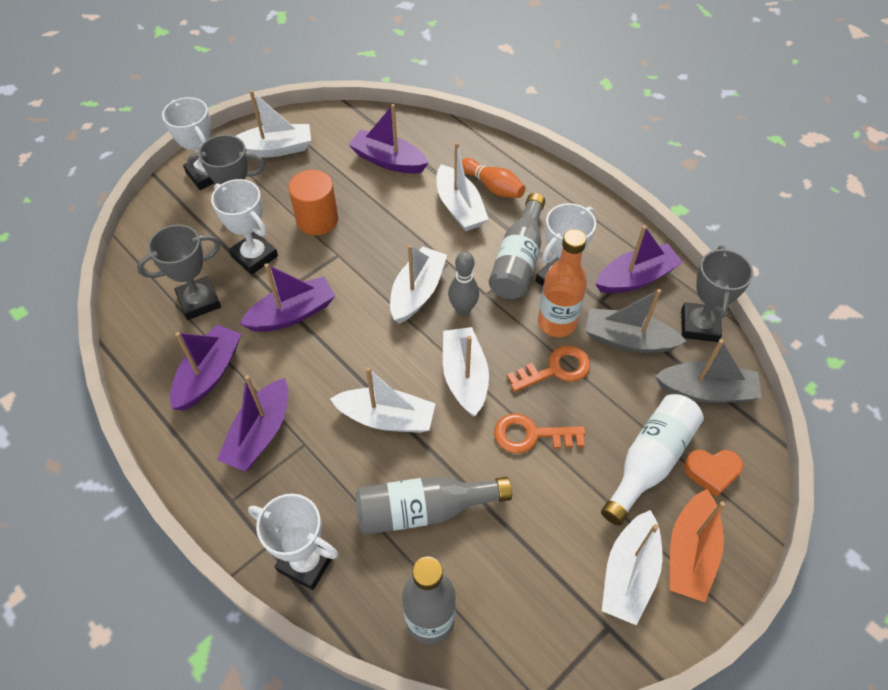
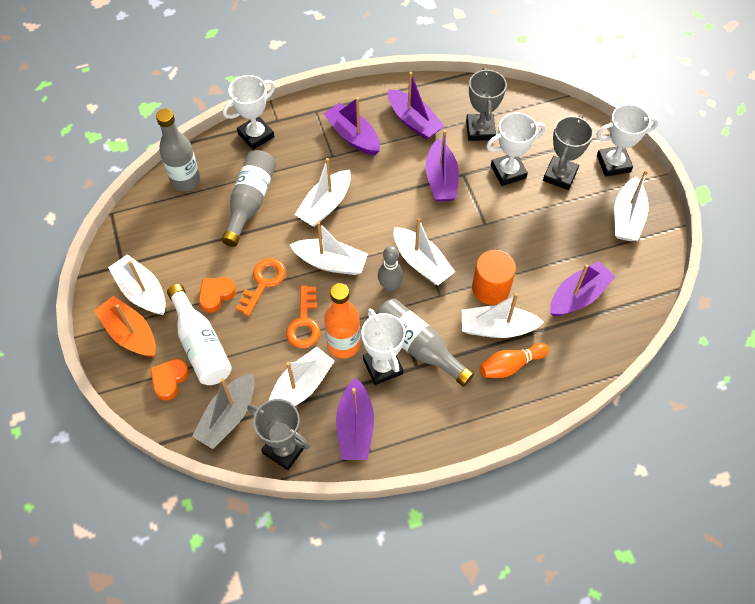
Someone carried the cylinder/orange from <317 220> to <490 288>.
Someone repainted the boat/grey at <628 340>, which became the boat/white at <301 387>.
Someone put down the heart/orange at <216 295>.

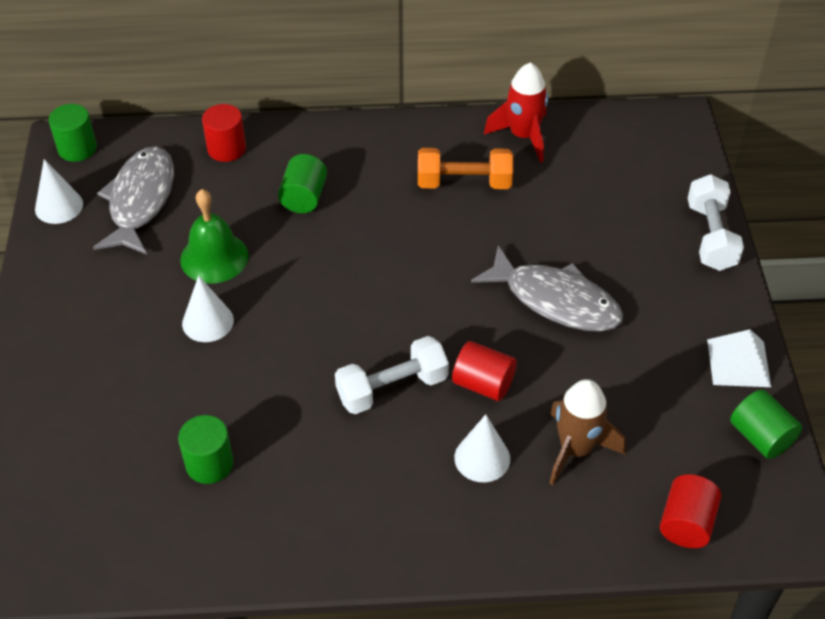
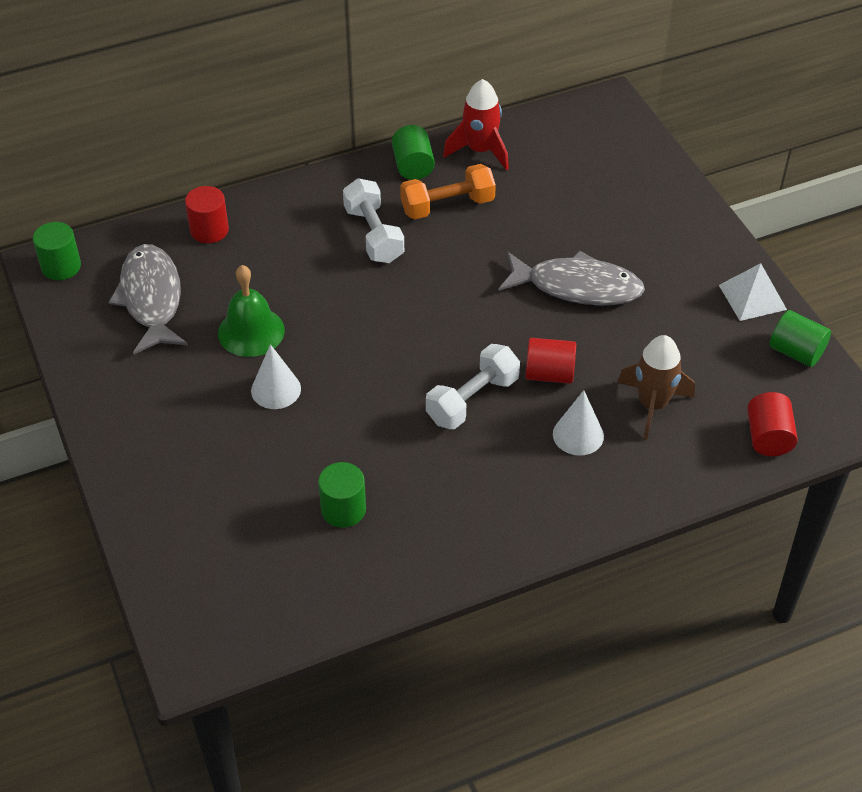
Someone took away the cone/white at <59 206>.
Someone carried the cylinder/green from <304 197> to <413 166>.
Someone carried the dumbbell/white from <711 236> to <374 235>.

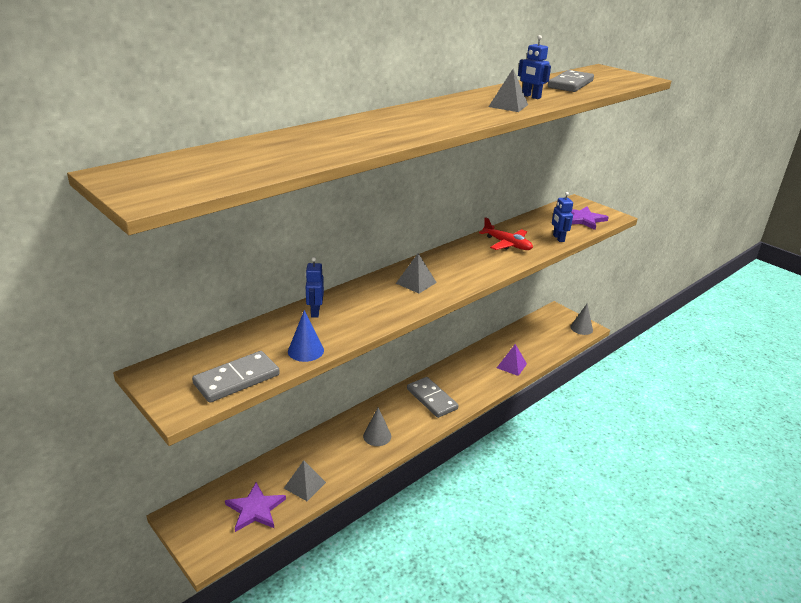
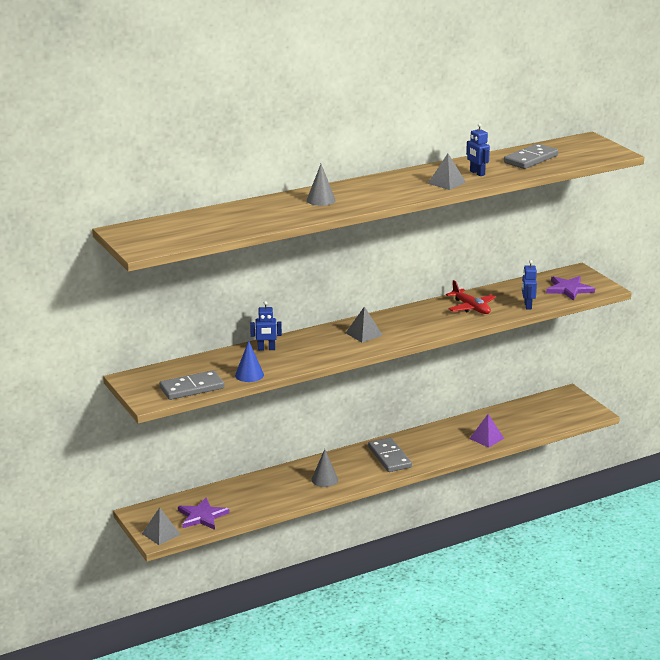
Someone carried the pyramid/grey from <305 485> to <161 534>.
Someone rotated the robot/blue at <315 312> by 105 degrees counterclockwise.
Someone carried the cone/grey from <581 328> to <321 200>.

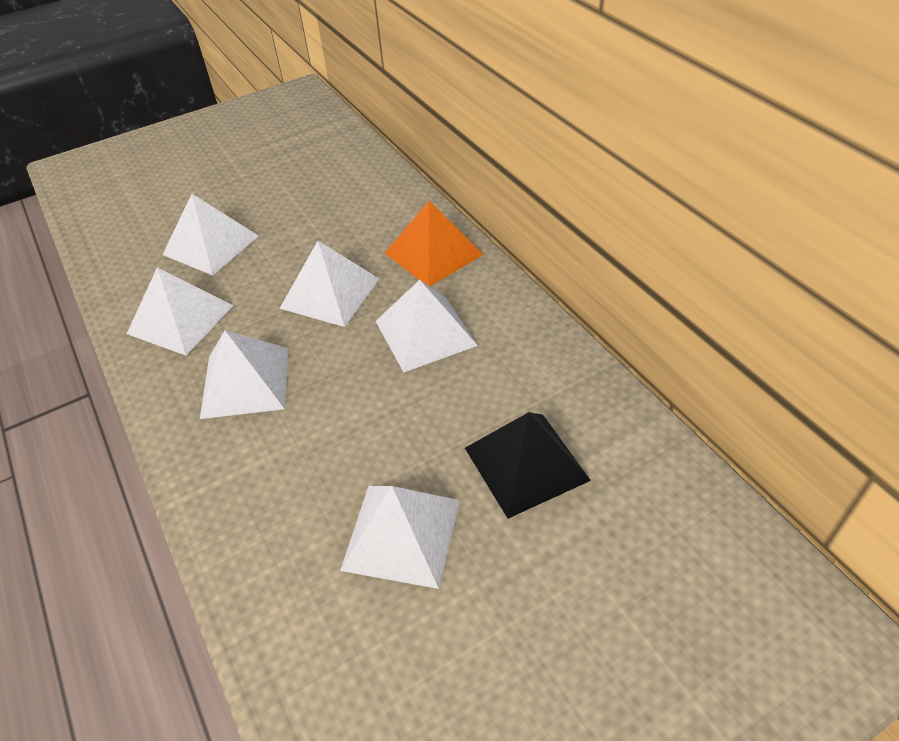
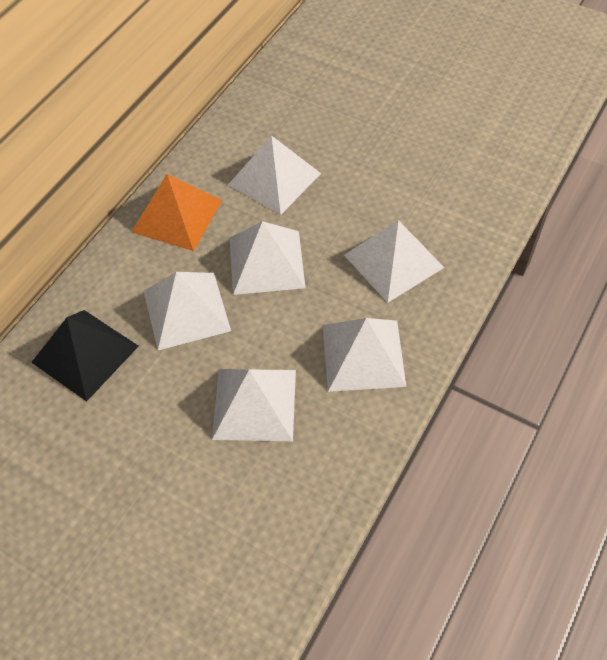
Someone carried the pyramid/white from <401 534> to <186 310>.
Someone carried the pyramid/black from <526 464> to <85 354>.

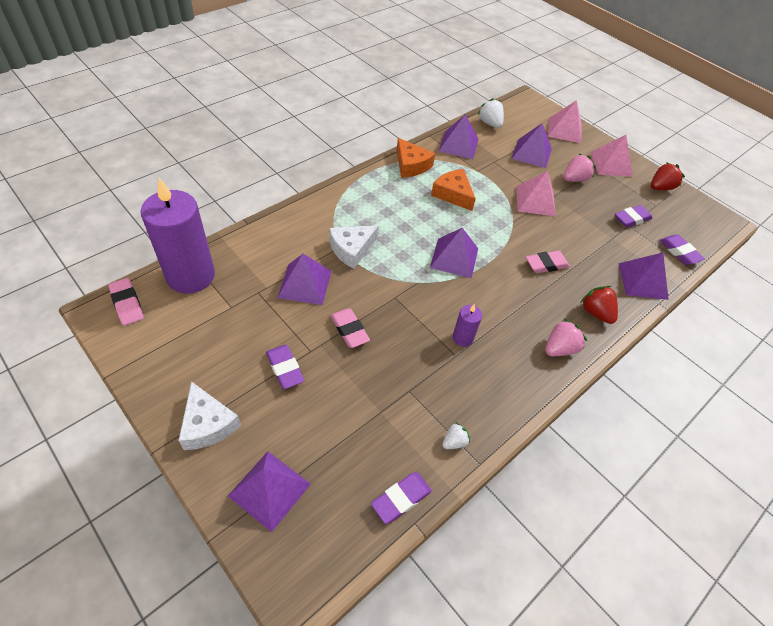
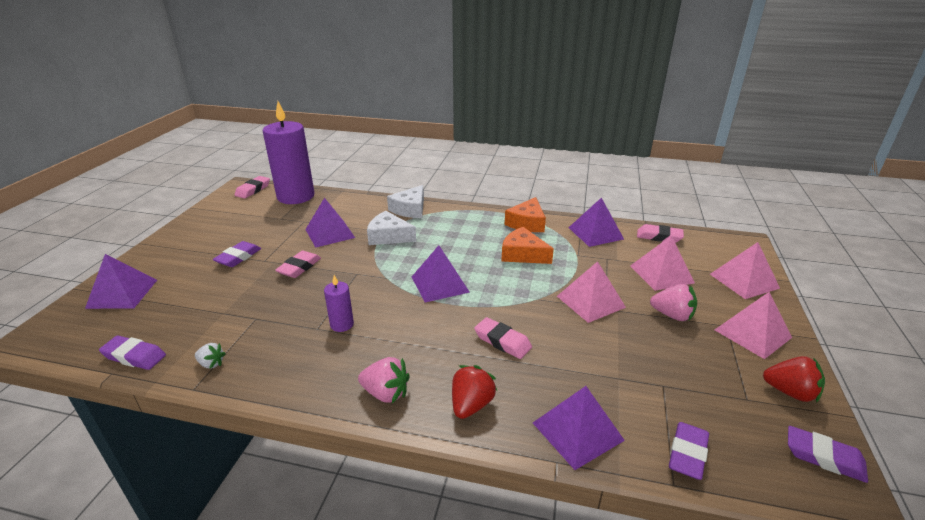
Someone carried the cheese/white from <208 424> to <410 209>.
Someone rotated the cheese/orange at <453 194> by 75 degrees counterclockwise.
Someone swapped the strawberry/white at <490 123> for the eraser/pink at <659 237>.
Someone repainted the pyramid/purple at <531 153>, which became the pyramid/pink at <661 274>.
Someone carried the eraser/purple from <632 219> to <824 457>.

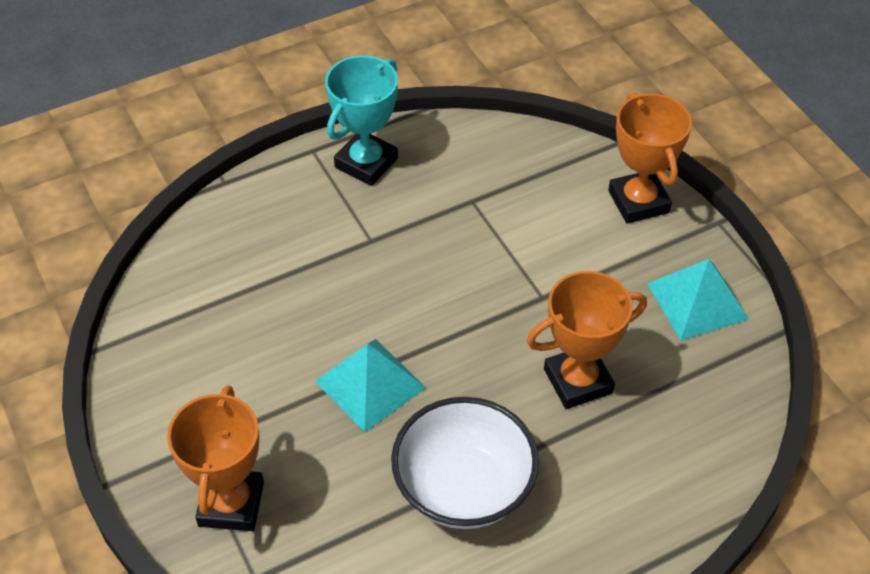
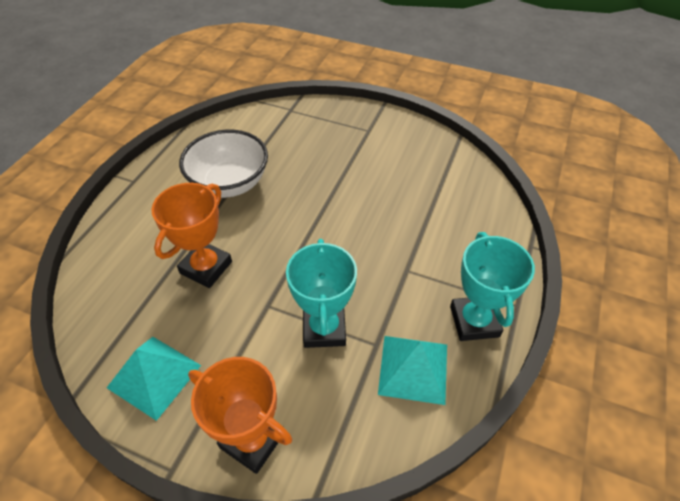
Someone took away the trophy/orange at <231 504>.
Someone carried the pyramid/turquoise from <370 384> to <413 369>.
Someone put down the trophy/turquoise at <324 328>.

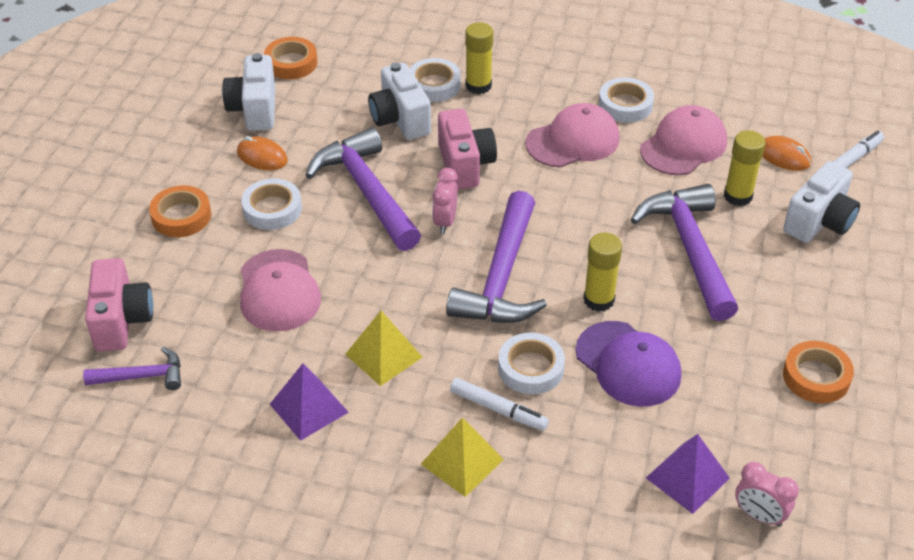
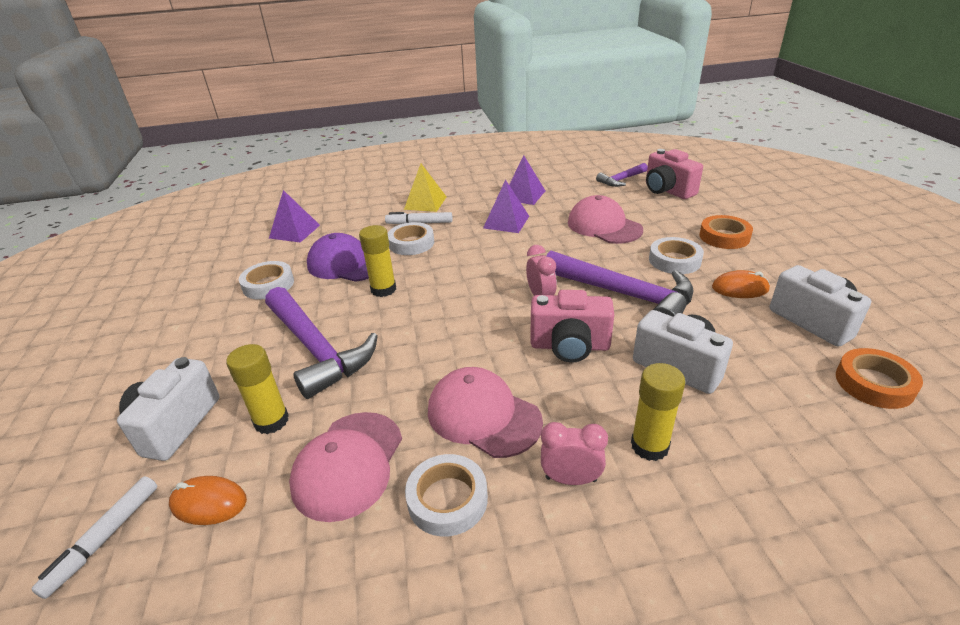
Someone repainted the pyramid/yellow at <383 355>, which became the pyramid/purple at <506 222>.
Someone carried the tape/white from <434 85> to <268 285>.
Someone rotated the camera/pink at <465 165> by 45 degrees counterclockwise.
Someone took away the hammer/purple at <501 277>.
Someone rotated the cap/pink at <573 141> by 90 degrees clockwise.
Someone carried the clock/pink from <759 515> to <571 479>.
Someone took away the tape/orange at <816 377>.

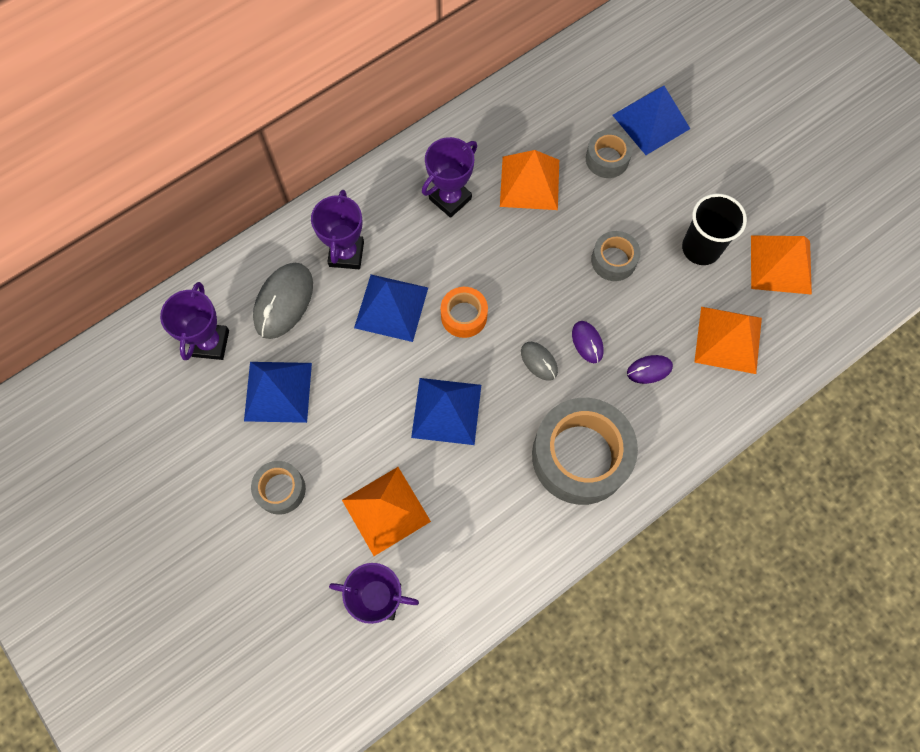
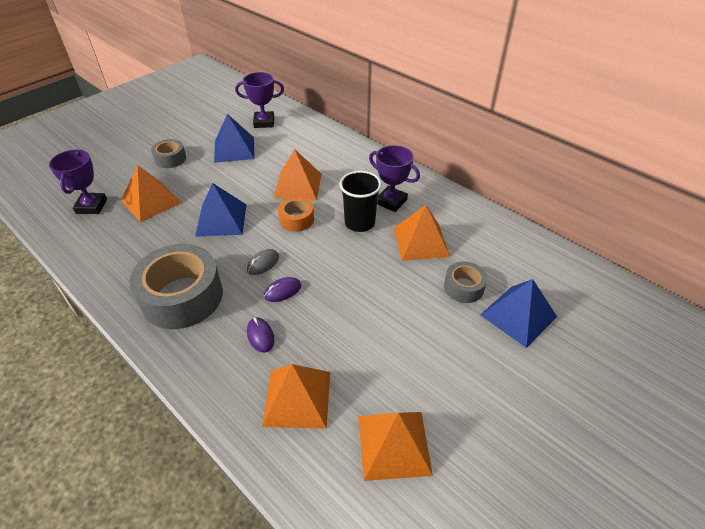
Someone took away the mouse/grey at <284 302>.
Someone took away the trophy/purple at <346 254>.
Someone repainted the pyramid/blue at <391 307>, which became the pyramid/orange at <298 185>.
Someone took away the tape/grey at <613 260>.
Someone carried the cup/black from <701 248> to <359 223>.

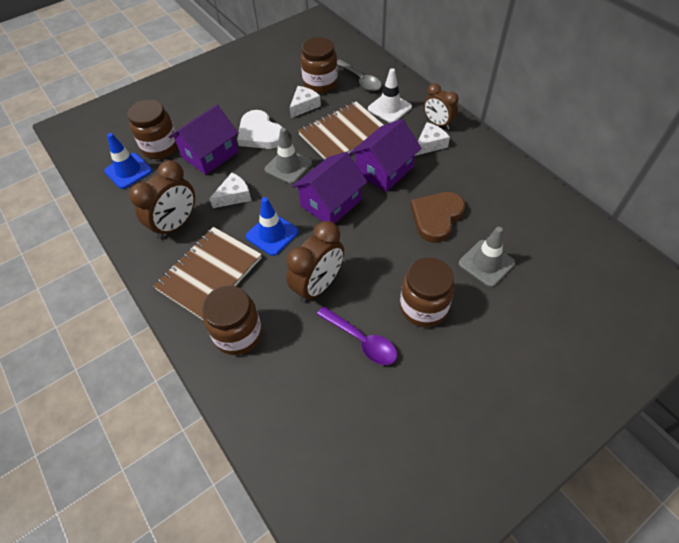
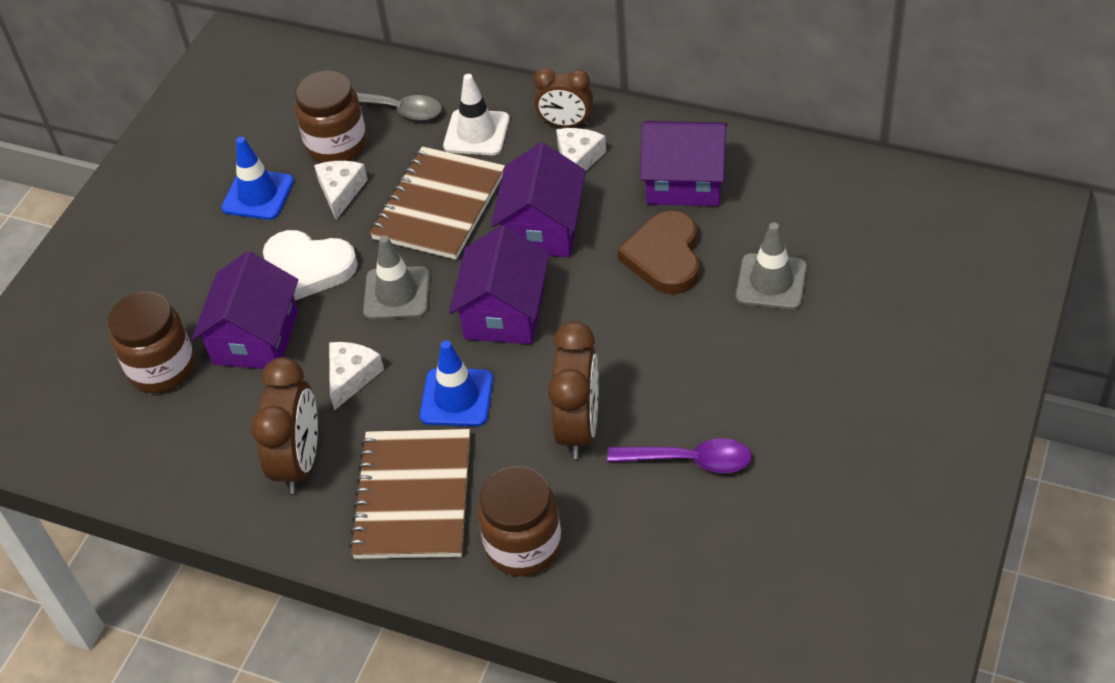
Someone carried the traffic cone/blue from <128 171> to <258 195>.
Someone took away the jar/brown at <423 307>.
Someone put down the house/purple at <684 182>.

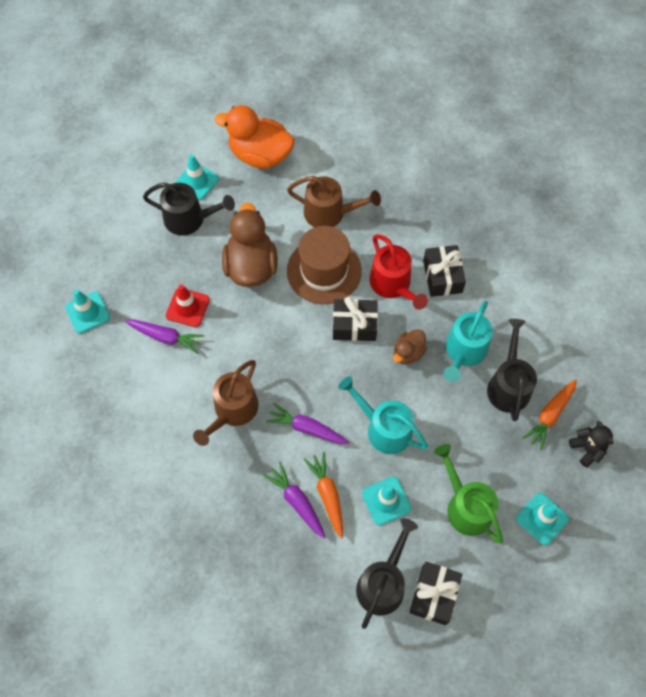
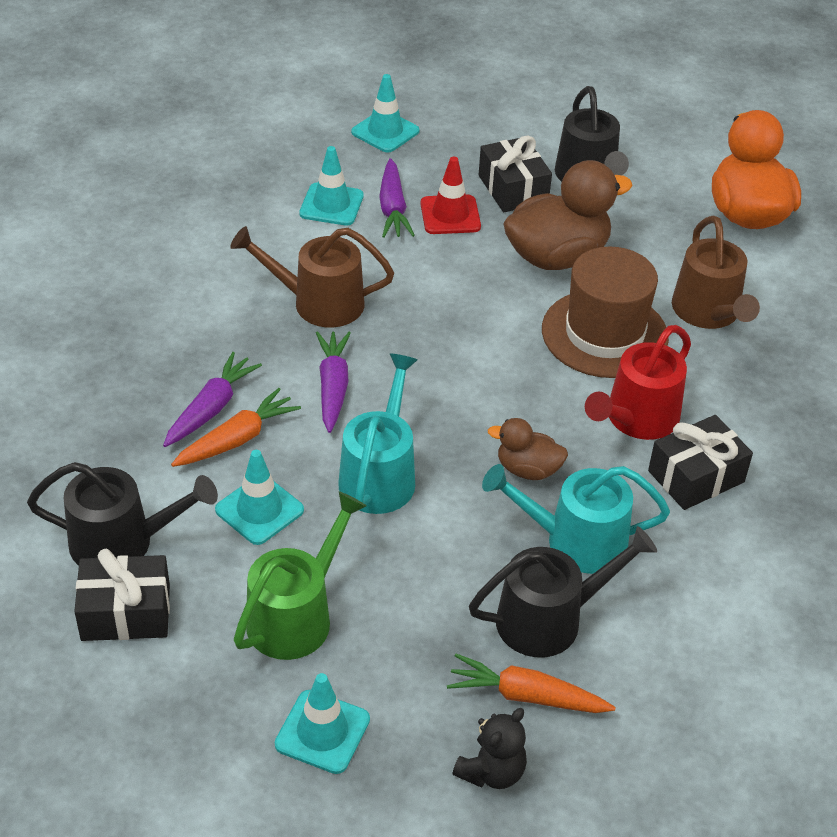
Someone carried the traffic cone/turquoise from <197 181> to <331 205>.
Someone carried the gift/black from <354 325> to <513 189>.

